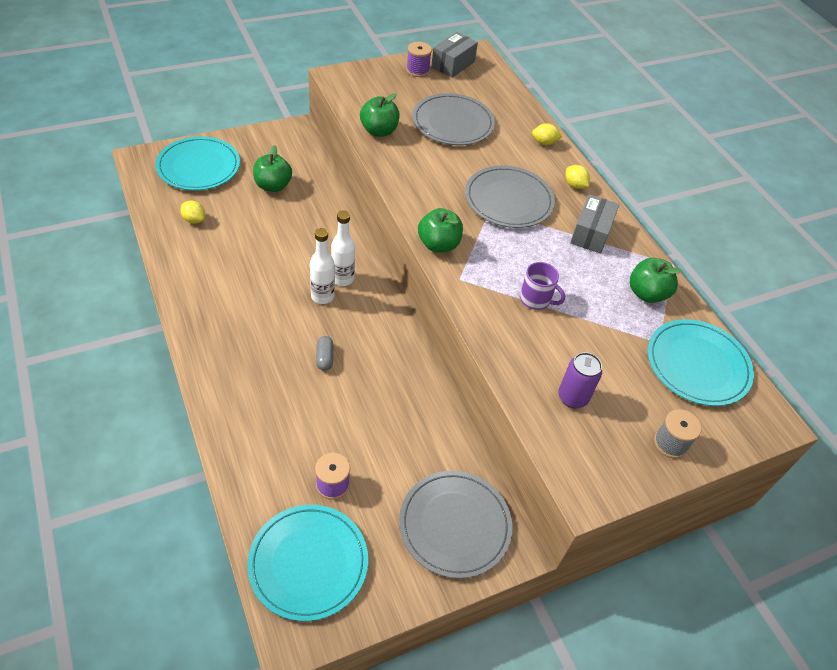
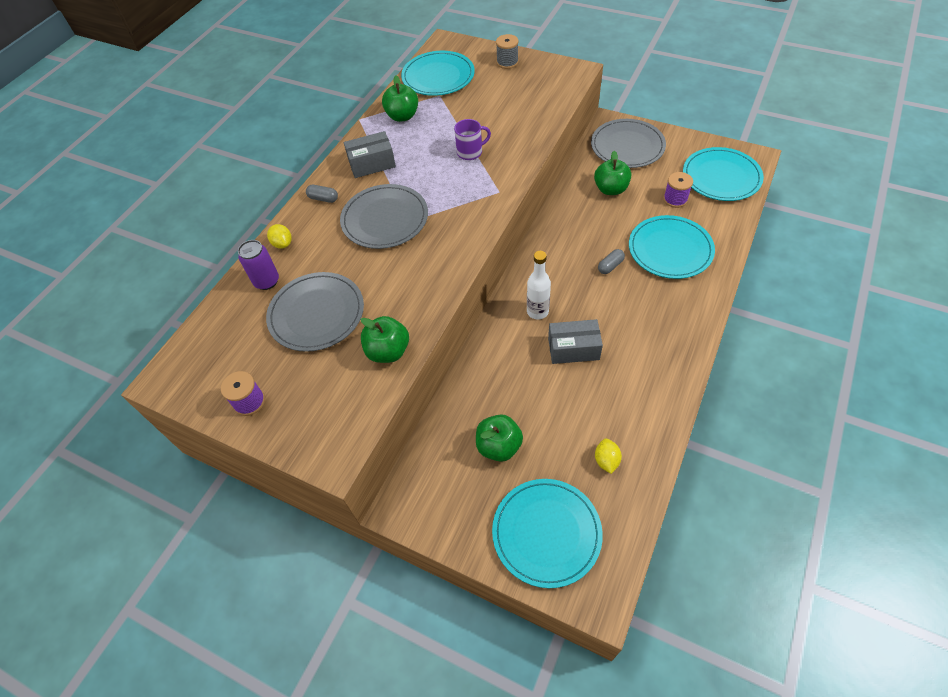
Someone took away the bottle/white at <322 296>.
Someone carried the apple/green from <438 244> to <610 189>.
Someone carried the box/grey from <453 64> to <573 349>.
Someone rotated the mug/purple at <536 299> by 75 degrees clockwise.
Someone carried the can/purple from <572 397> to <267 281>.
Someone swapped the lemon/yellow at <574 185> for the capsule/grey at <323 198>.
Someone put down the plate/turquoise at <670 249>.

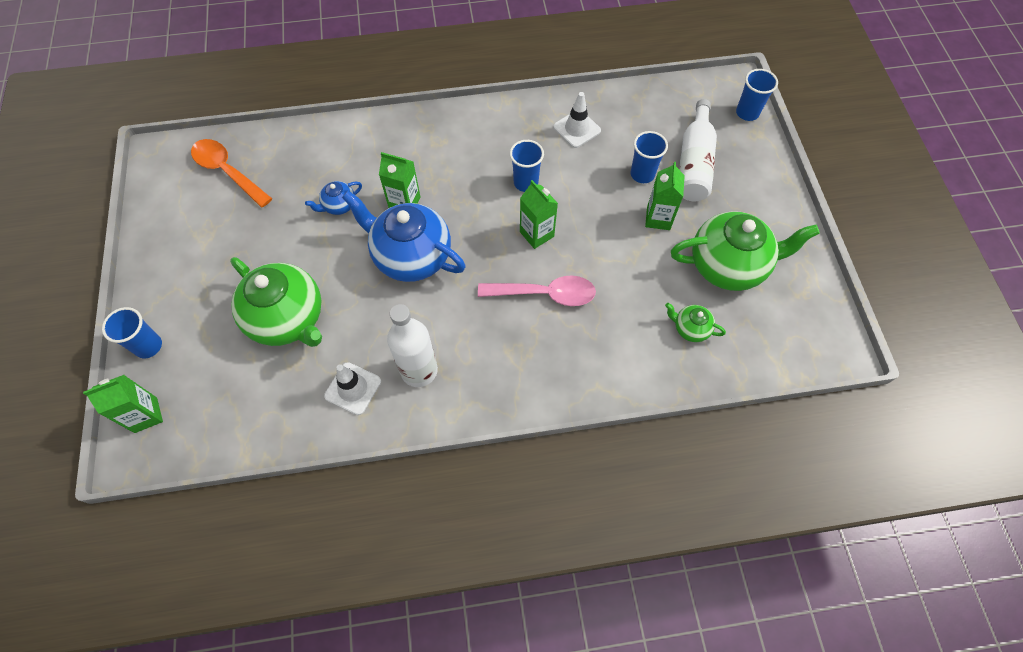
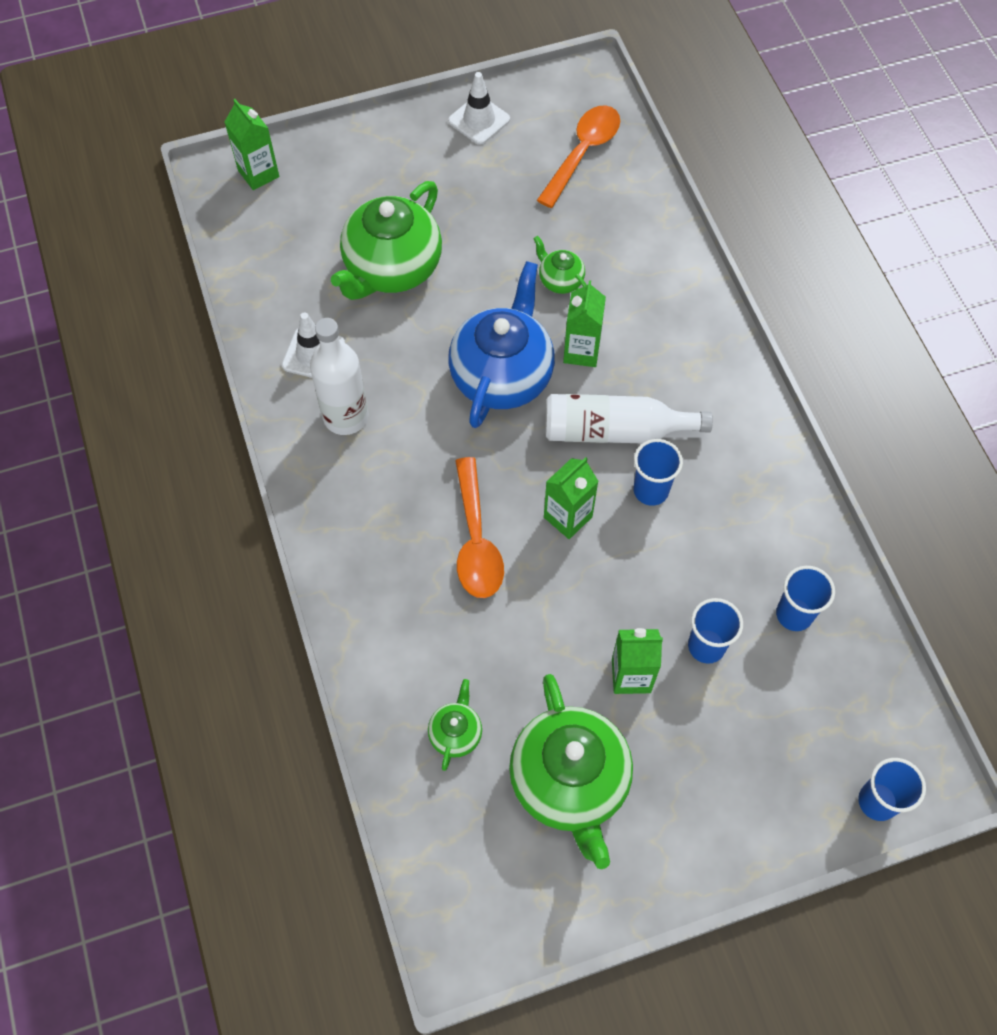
Someone carried the cup/blue from <148 346> to <794 614>.
Someone repainted the teapot/blue at <339 206>, which became the teapot/green at <560 280>.
Someone repainted the spoon/pink at <545 294>, which became the spoon/orange at <476 541>.
Someone carried the traffic cone/white from <577 129> to <479 120>.
Someone carried the bottle/white from <694 163> to <615 430>.

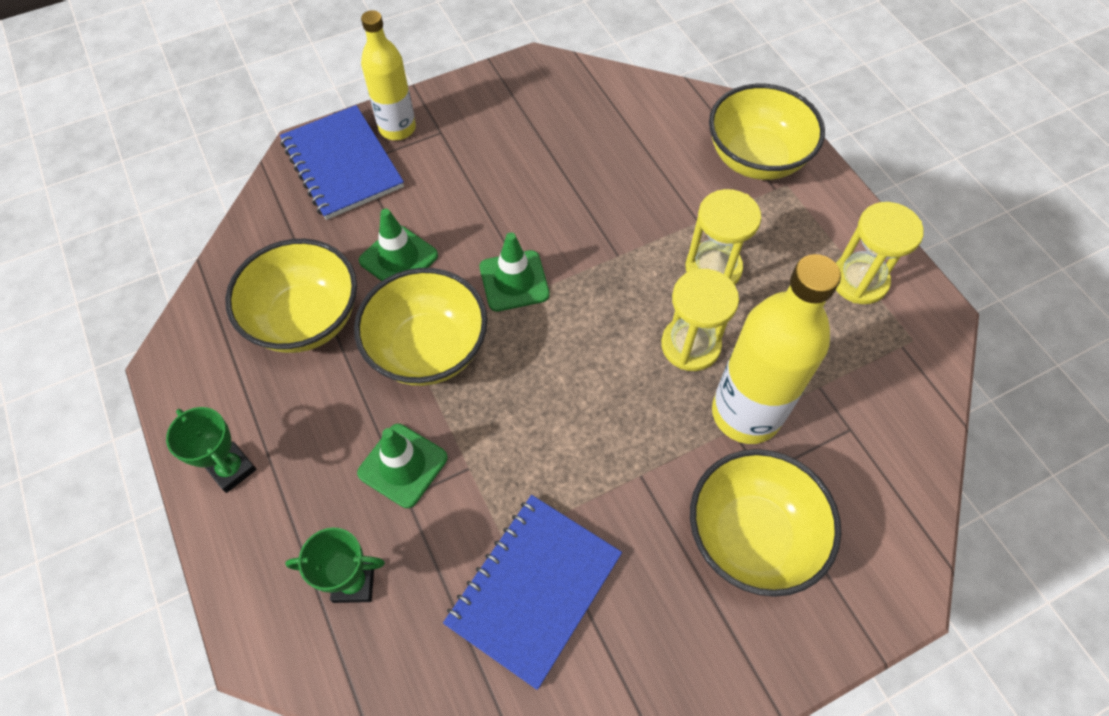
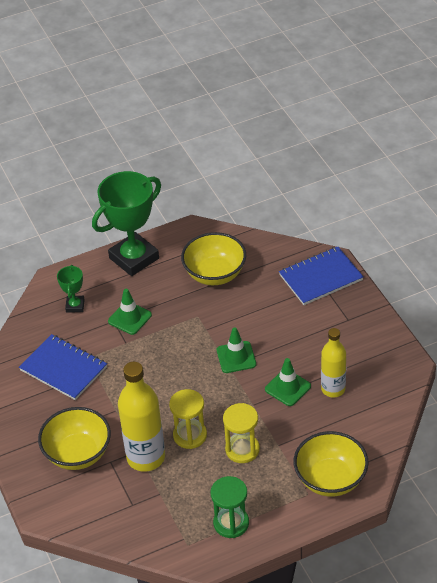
Someone scaled the trophy/green at <232 469> by 2.15.
Someone took away the bowl/yellow at <428 349>.
Someone carried the traffic cone/green from <398 258> to <288 388>.
Someone carried the bottle/yellow from <397 128> to <333 389>.
Someone repainted the hourglass/yellow at <859 280>, which became the hourglass/green at <231 523>.

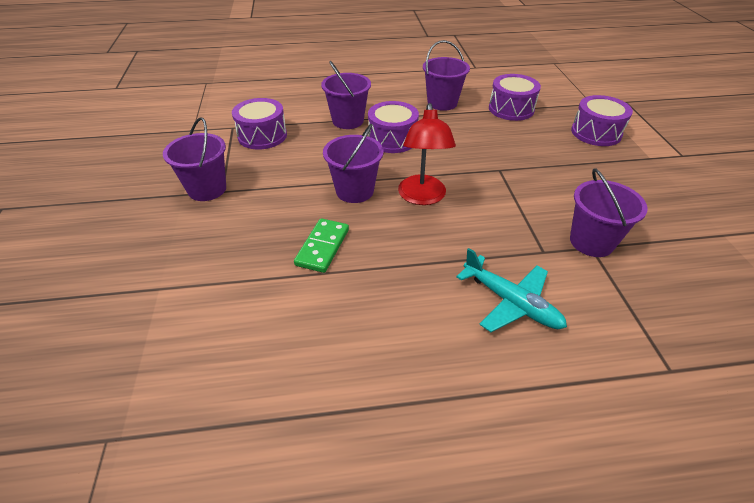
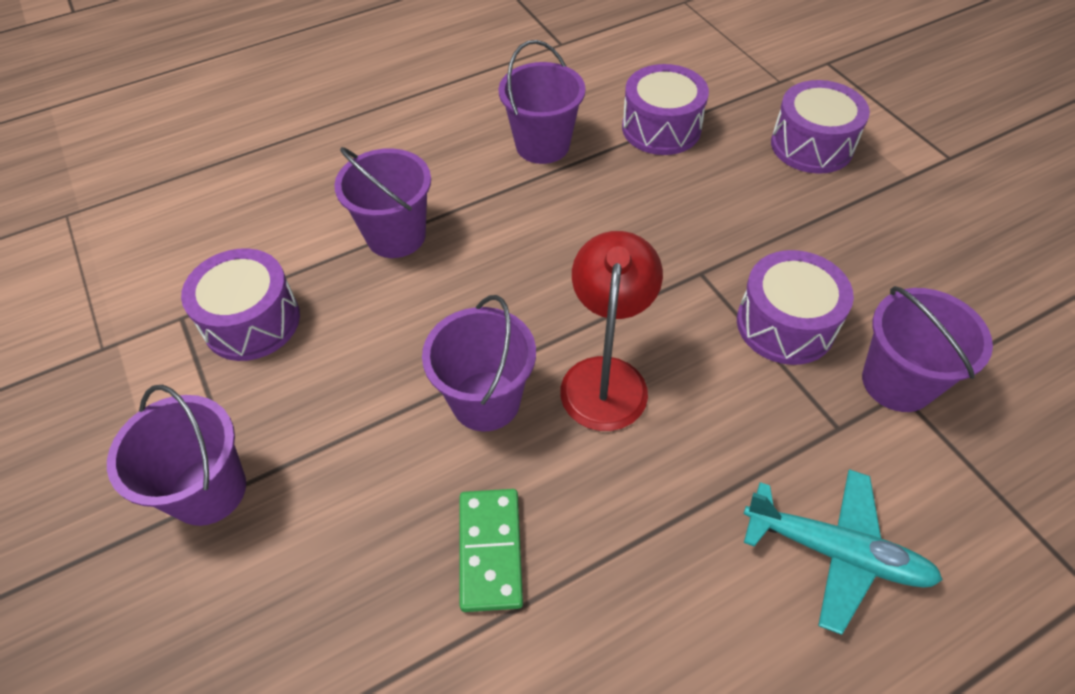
Someone carried the drum/purple from <392 139> to <785 324>.
Someone rotated the lamp/red at <422 197> by 150 degrees counterclockwise.

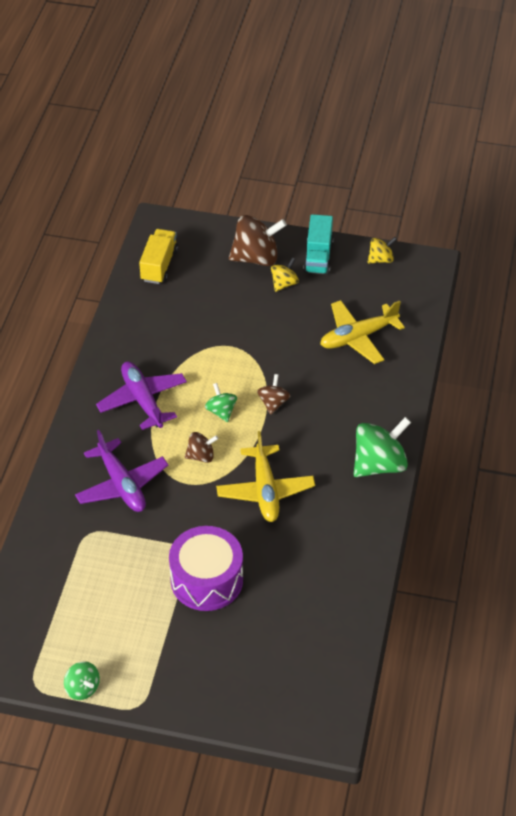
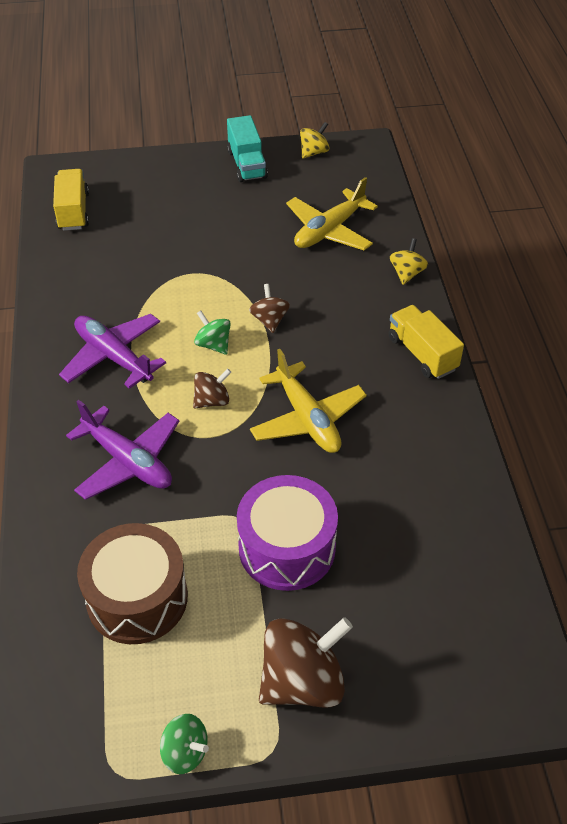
Someone carried the spinning top/brown from <256 258> to <303 681>.
Someone carried the spinning top/yellow from <284 284> to <407 273>.
Someone swapped the spinning top/green at <379 464> for the truck/yellow at <422 353>.
Someone put down the drum/brown at <137 598>.

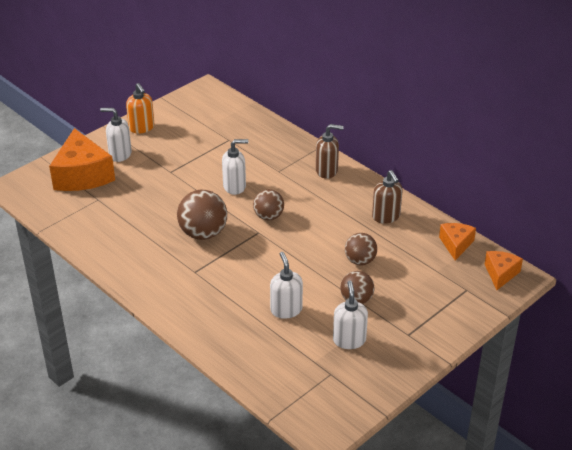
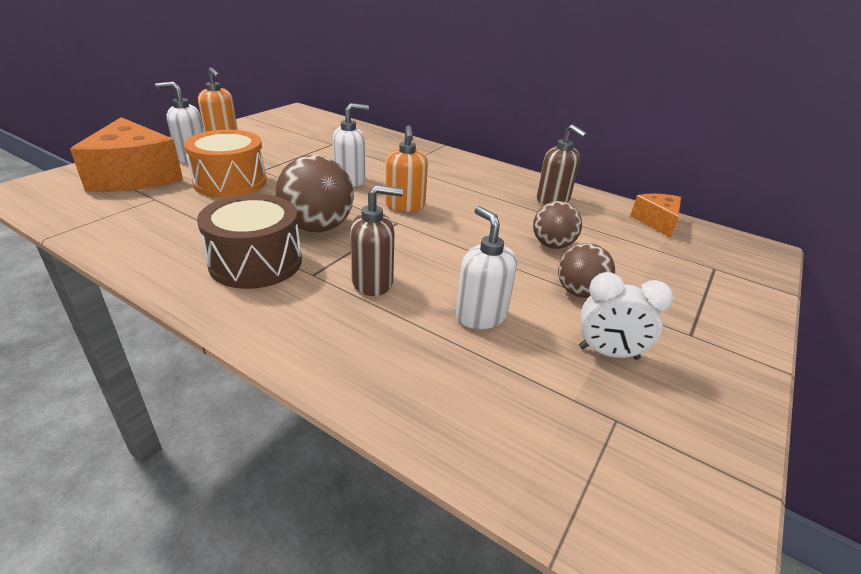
Someone swapped the ball/brown at <268 216> for the soap dispenser/orange at <405 206>.
Someone carried the soap dispenser/brown from <327 171> to <373 282>.
Someone swapped the soap dispenser/white at <349 340> for the clock/white at <608 353>.
Someone took away the cheese/orange at <500 274>.
Someone put down the drum/orange at <230 182>.
Someone put down the drum/brown at <256 262>.

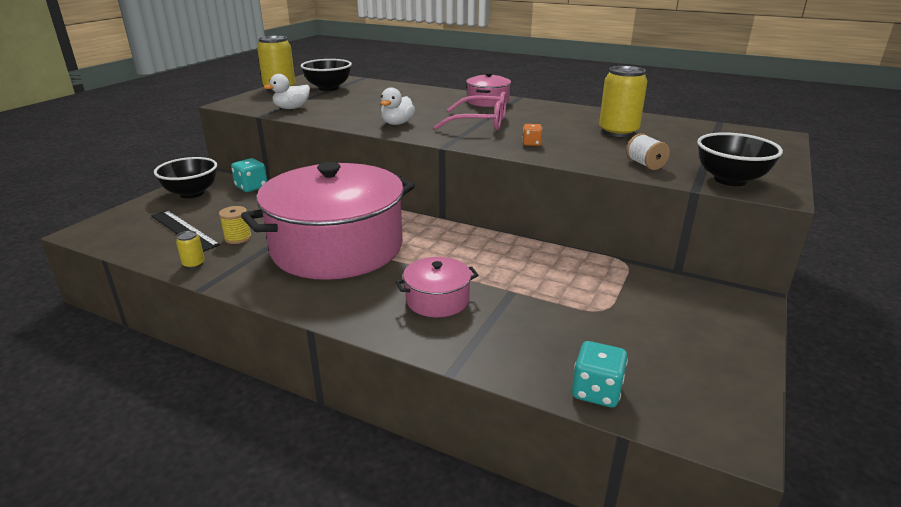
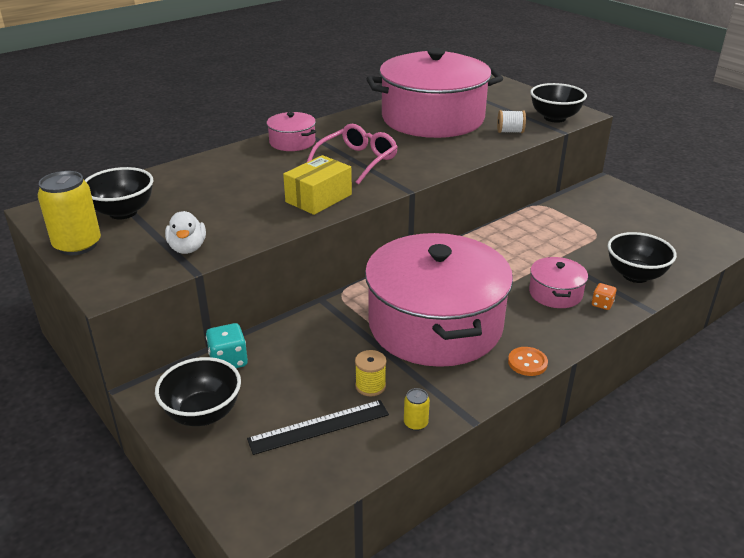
Someone swapped the duck/white at <397 123> for the box/yellow at <318 198>.
Someone carried the dice/orange from <531 143> to <602 304>.
Someone took away the dice/turquoise at <596 391>.
Someone swapped the can/yellow at <618 132> for the pot/pink at <433 118>.
Someone put down the button/orange at <527 362>.
Someone put down the bowl/black at <635 275>.

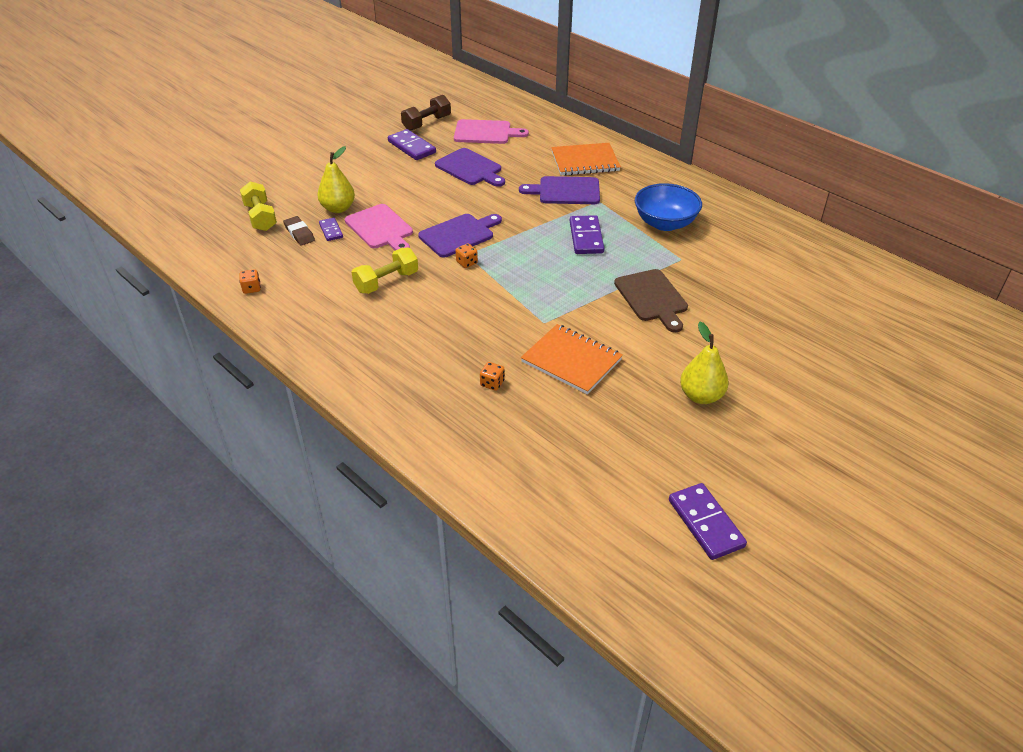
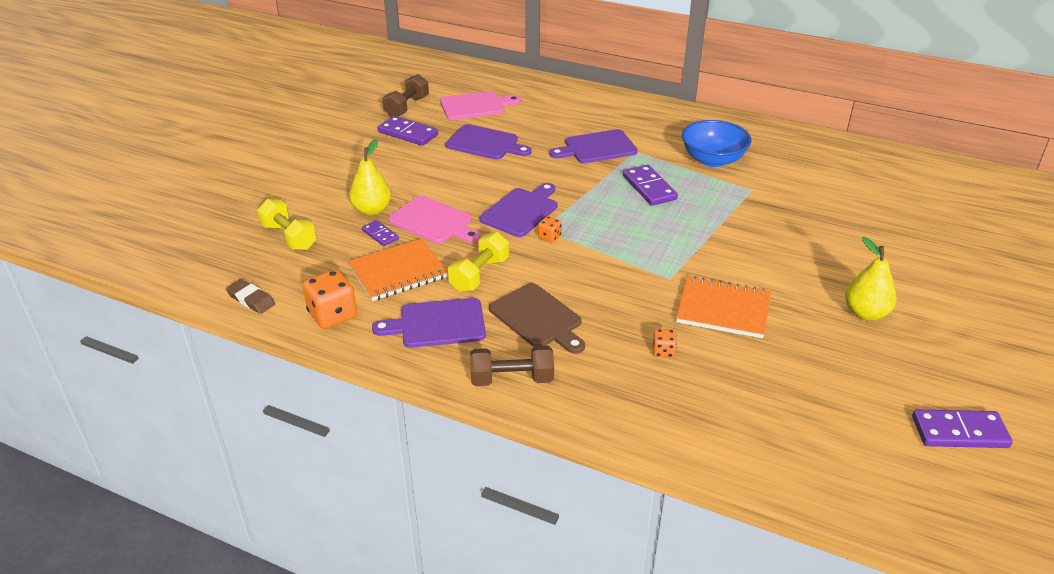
Someone scaled the dice/orange at <251 288> by 1.95.
Someone carried the eraser/brown from <299 233> to <251 299>.
Someone carried the notebook/orange from <585 161> to <398 272>.
Someone carried the cutting board/brown from <652 298> to <538 318>.
Someone rotated the domino/purple at <705 523> by 45 degrees counterclockwise.
Someone put down the cutting board/purple at <437 324>.
Someone put down the dumbbell/brown at <512 379>.

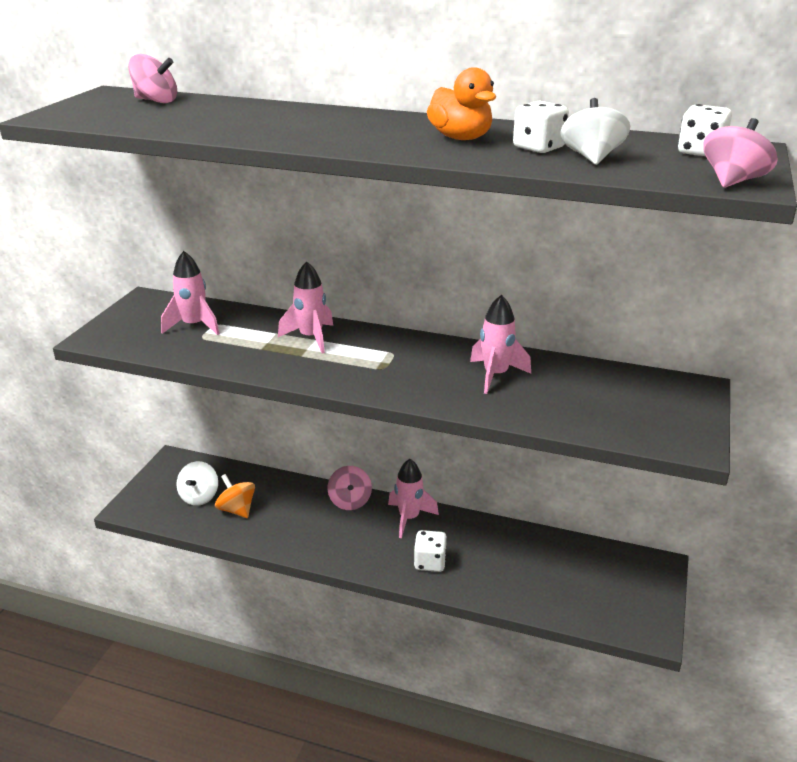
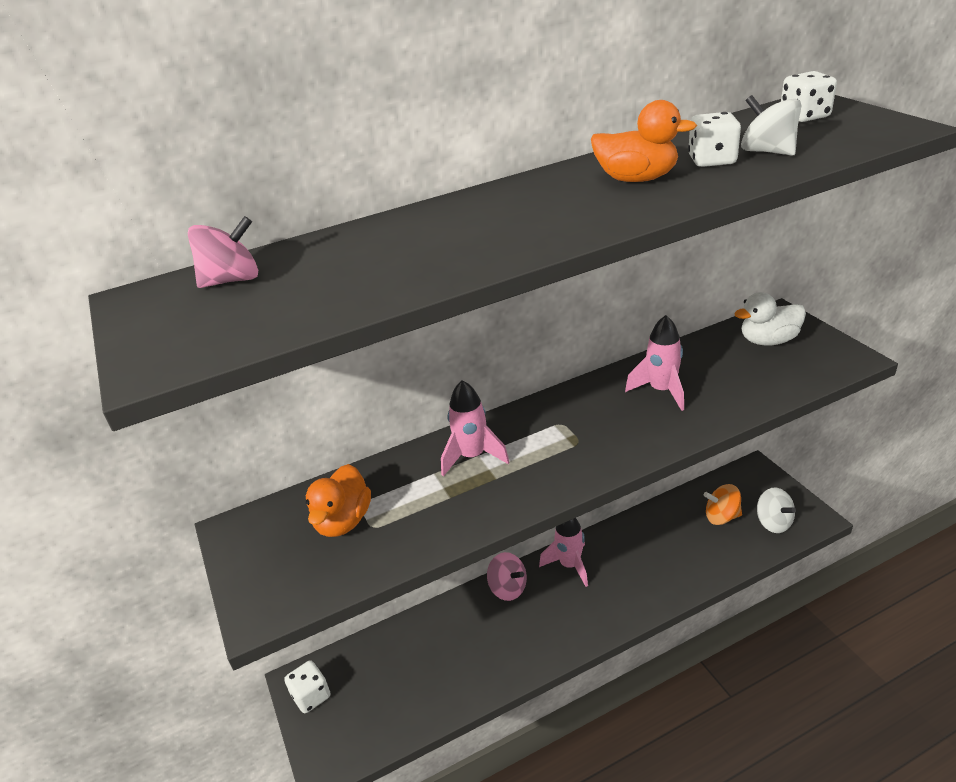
Someone swapped the rocket/pink at <194 326> for the duck/orange at <343 521>.
Someone carried the spinning top/white from <199 497> to <773 522>.
Someone carried the spinning top/orange from <236 510> to <721 516>.
Someone carried the dice/white from <430 562> to <311 696>.
Someone took away the spinning top/pink at <733 181>.
Someone put down the duck/white at <768 341>.

